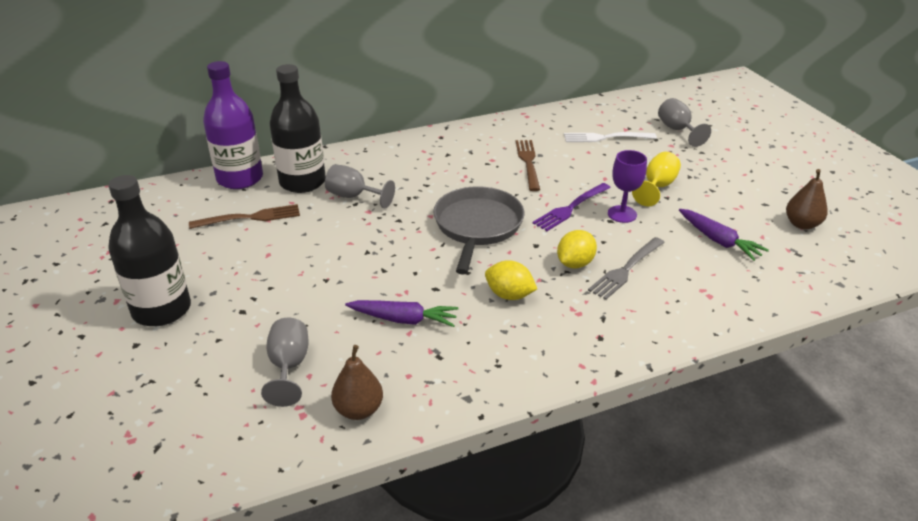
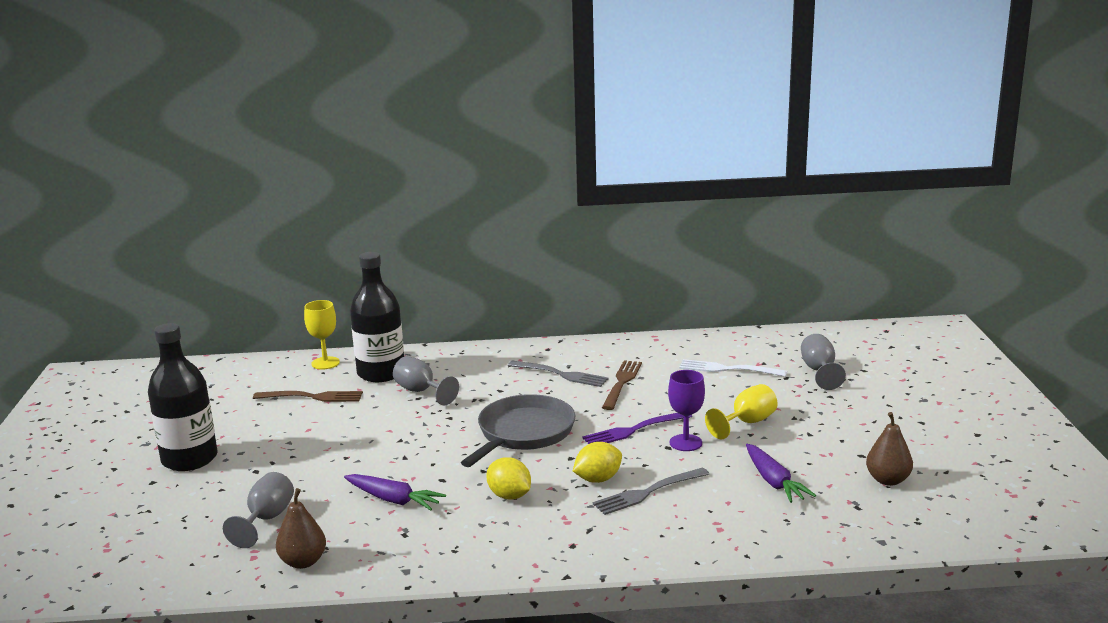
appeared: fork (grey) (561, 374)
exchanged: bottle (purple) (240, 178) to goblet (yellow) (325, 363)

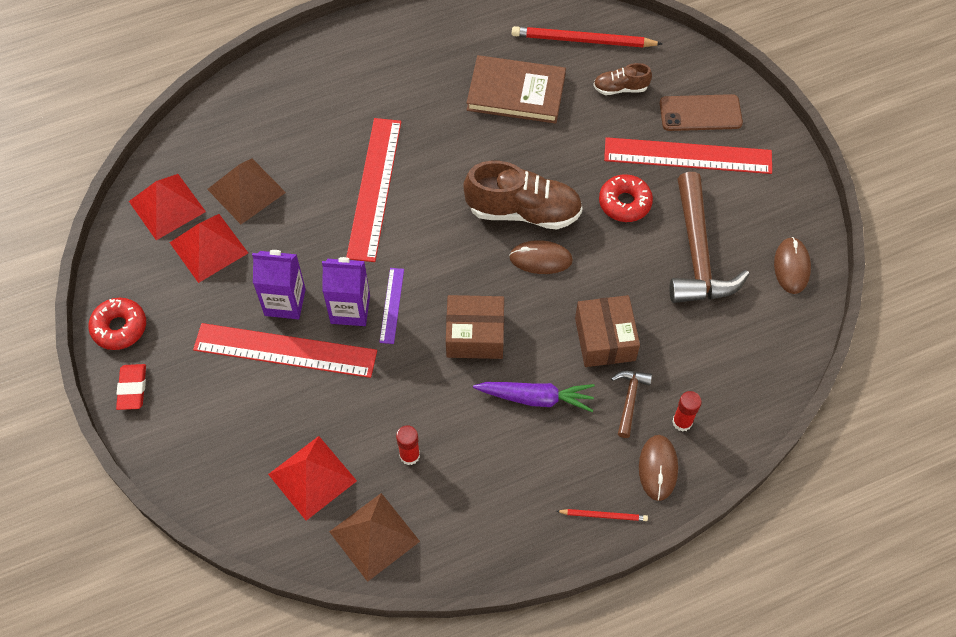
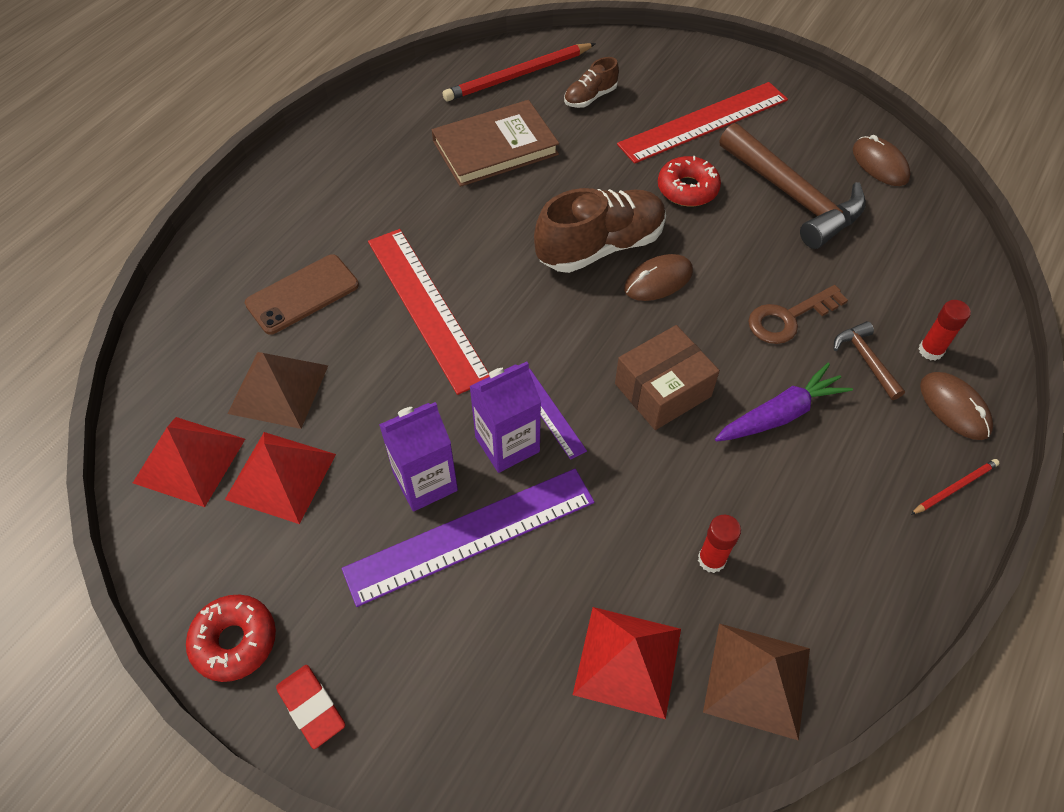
relocated: phone (brown) (700, 113) to (302, 294)
exchanged: box (brown) (605, 339) to key (brown) (788, 318)
colour: ruler (red) (285, 350) to ruler (purple) (470, 535)

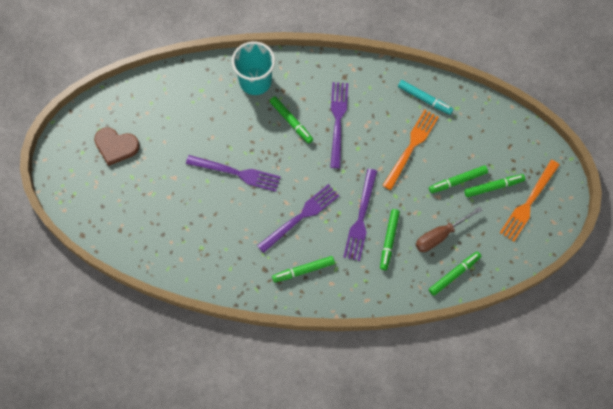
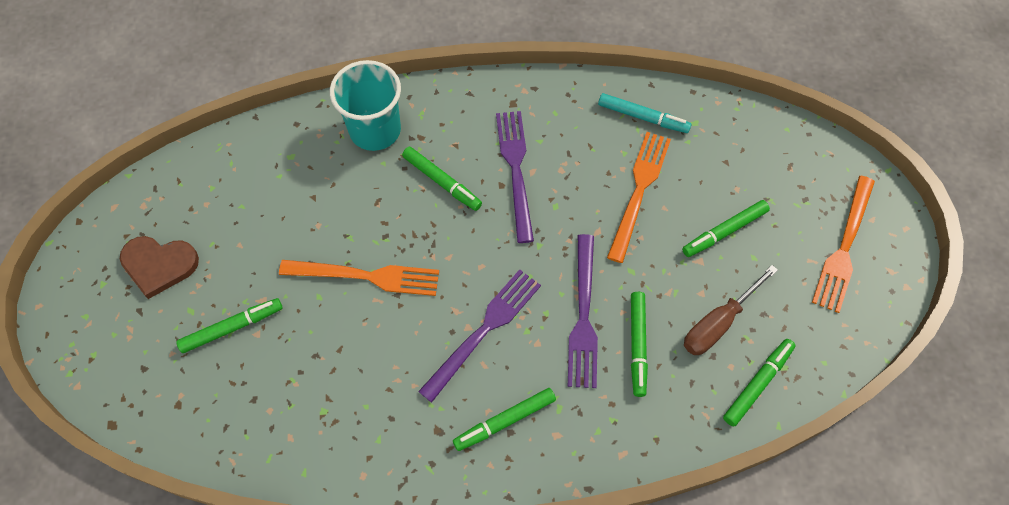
relocated: marker (green) (493, 187) to (232, 327)
colour: fork (purple) (237, 173) to fork (orange) (366, 276)

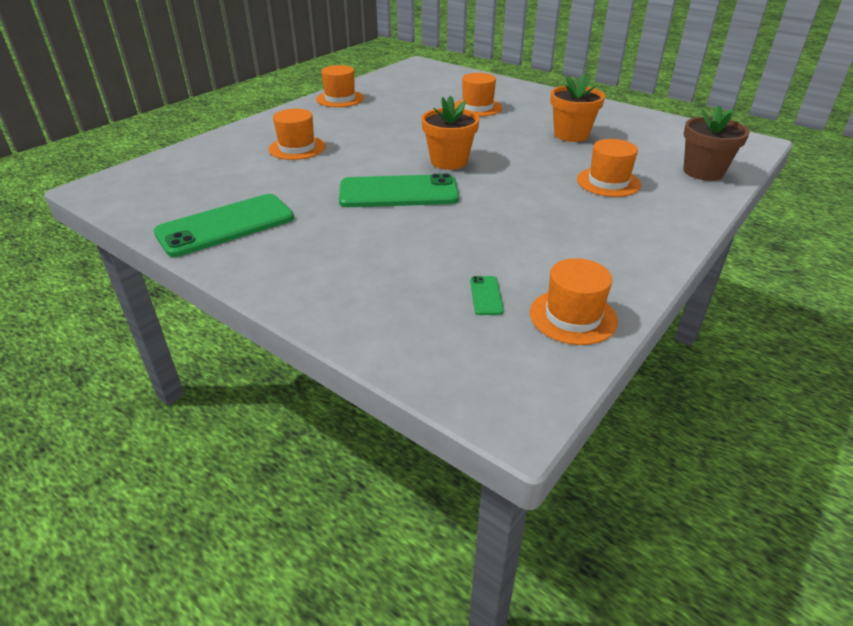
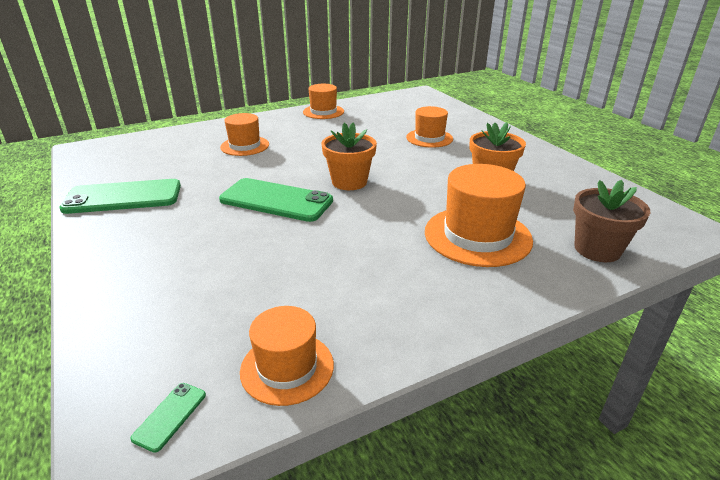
relocated: phone (green) (486, 295) to (170, 416)
size: hat (orange) (608, 182) = (477, 236) x1.60

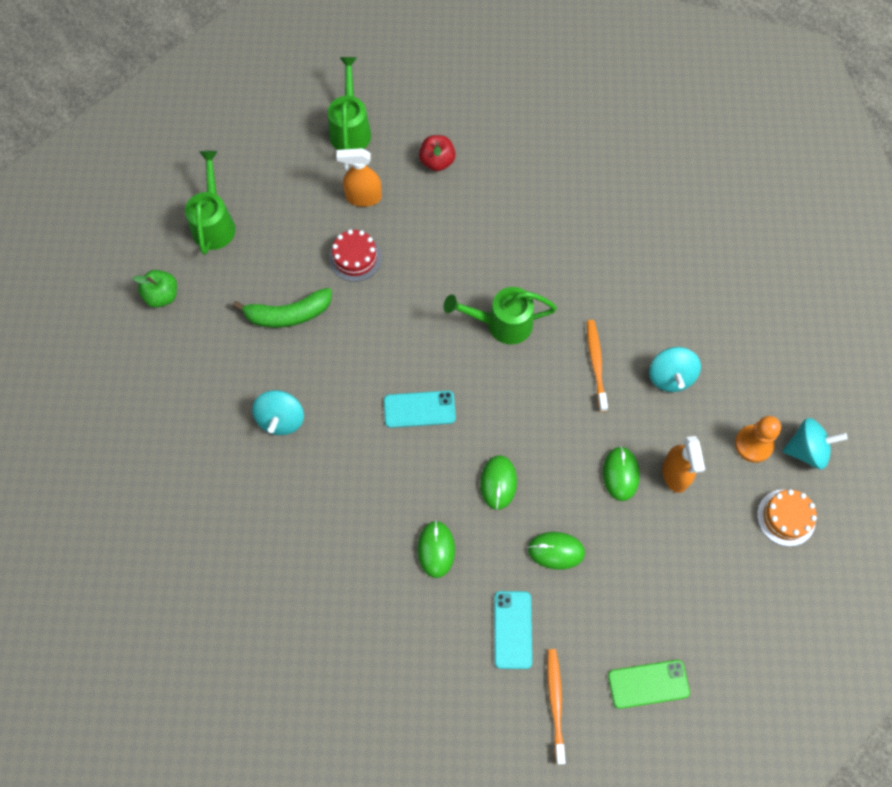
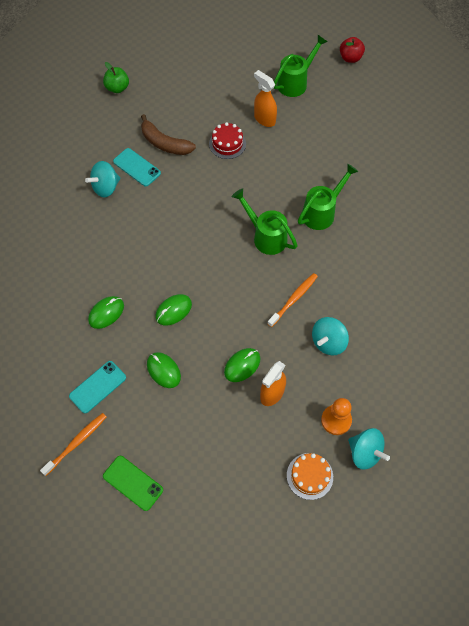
relocated: watering can (green) (214, 223) to (321, 212); phone (turquoise) (419, 409) to (137, 167); apple (red) (437, 161) to (350, 58)
colour: banana (green) (288, 314) to banana (brown) (164, 143)

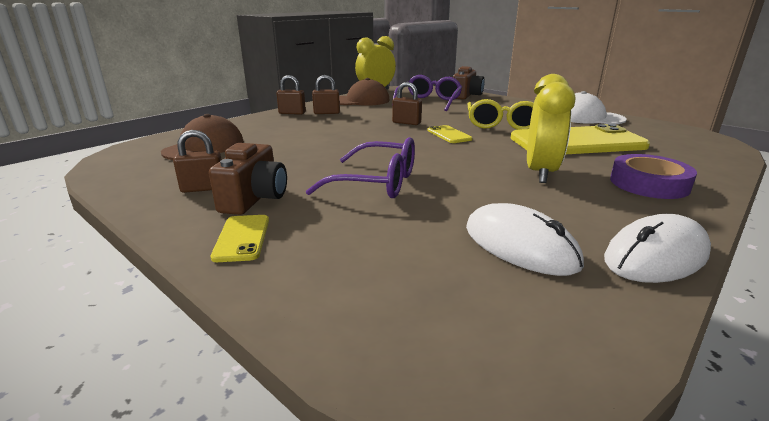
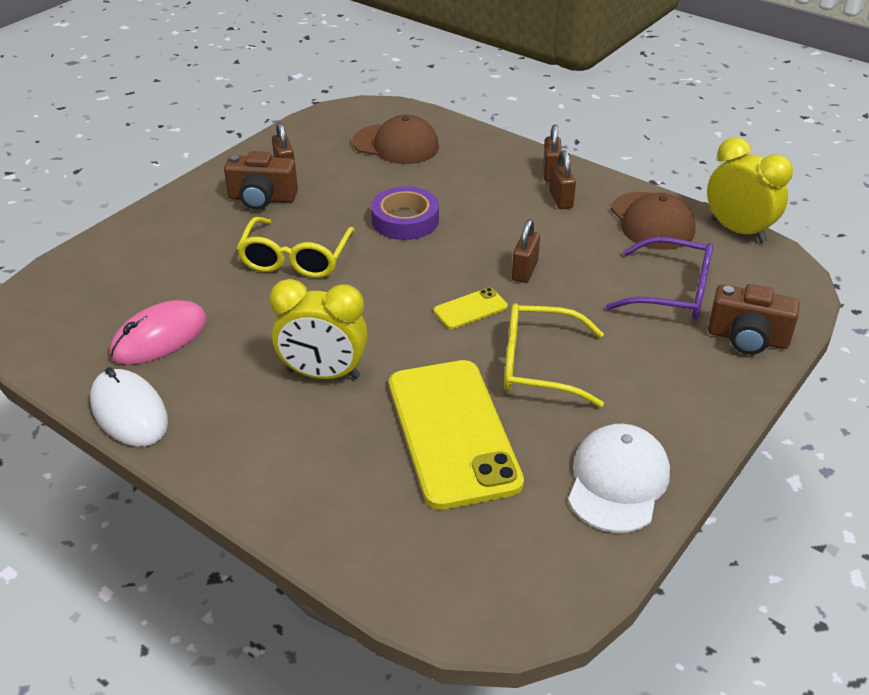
missing: phone (yellow) (242, 238)
relocated: tape (purple) (649, 184) to (405, 220)
colour: glasses (purple) (376, 183) to glasses (yellow) (296, 258); mouse (white) (520, 245) to mouse (pink) (159, 337)

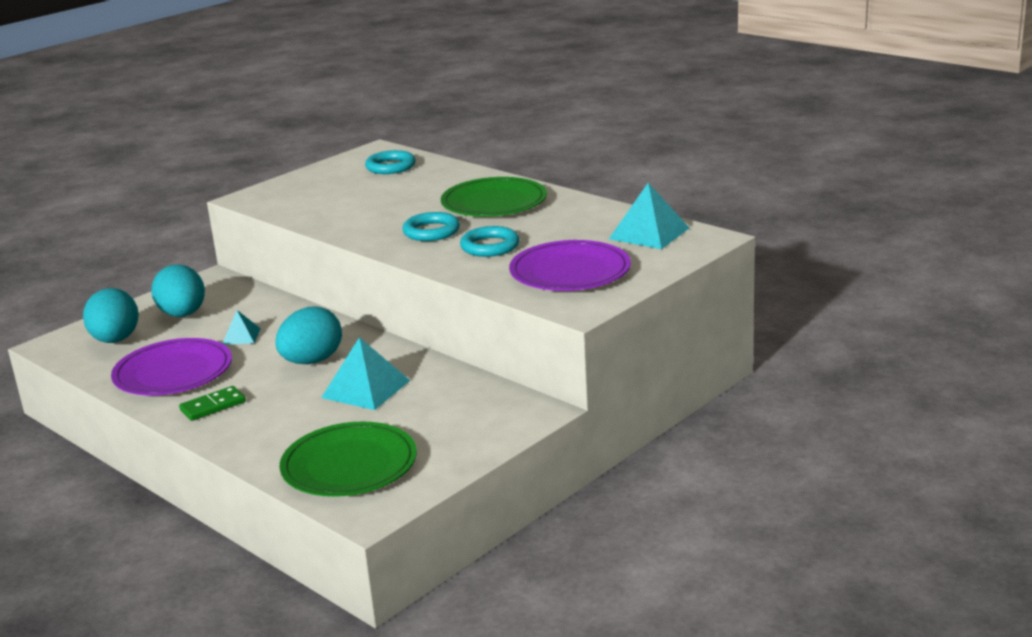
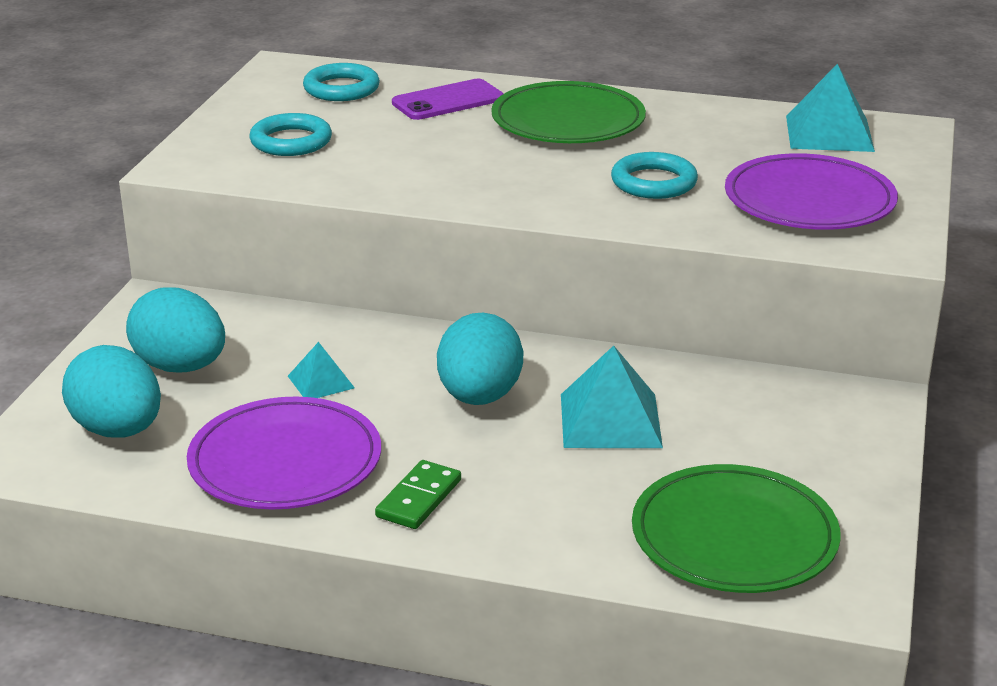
appeared: phone (purple) (448, 101)
relocated: ring (turquoise) (431, 231) to (291, 141)

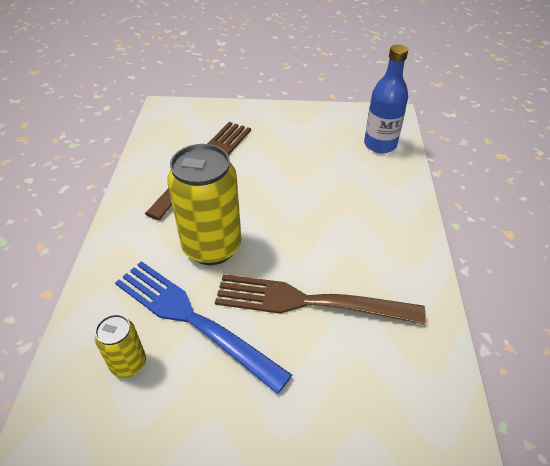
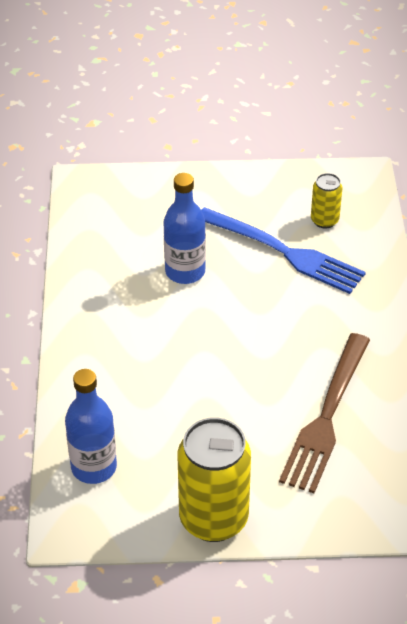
relocated: can (yellow) (212, 247) to (213, 519)
exchanged: fork (brown) (308, 302) to bottle (blue) (185, 271)

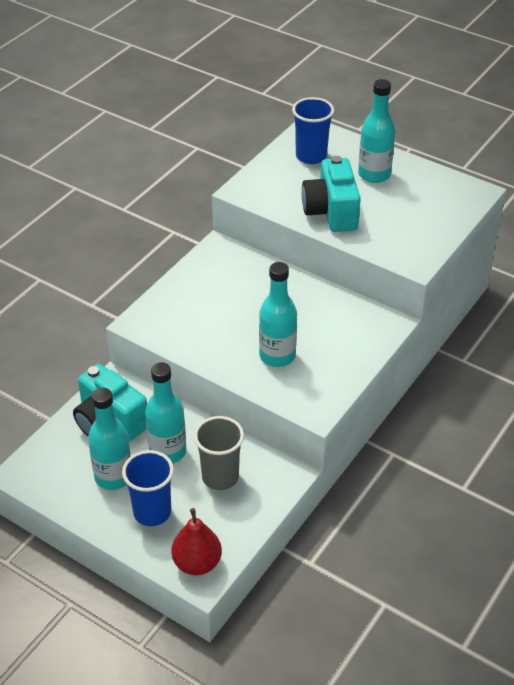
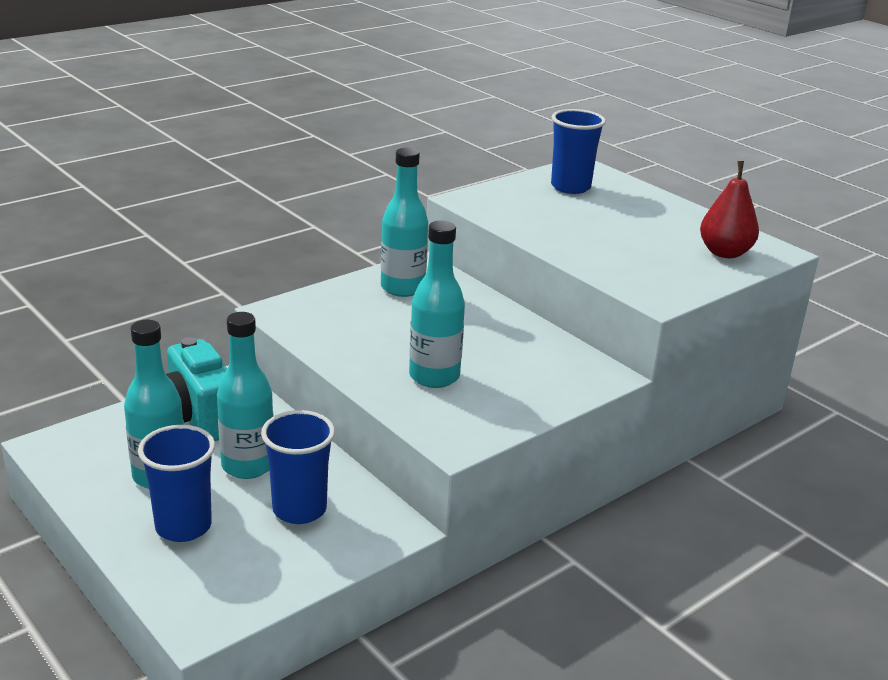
missing: camera (turquoise) (331, 212)
relocated: pear (red) (197, 563) to (725, 253); bottle (turquoise) (374, 174) to (402, 288)
colour: cup (grey) (220, 477) to cup (blue) (299, 509)

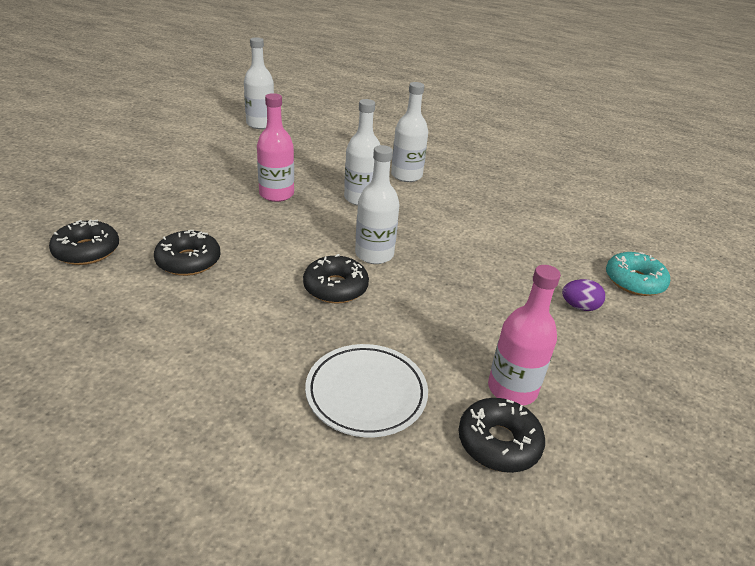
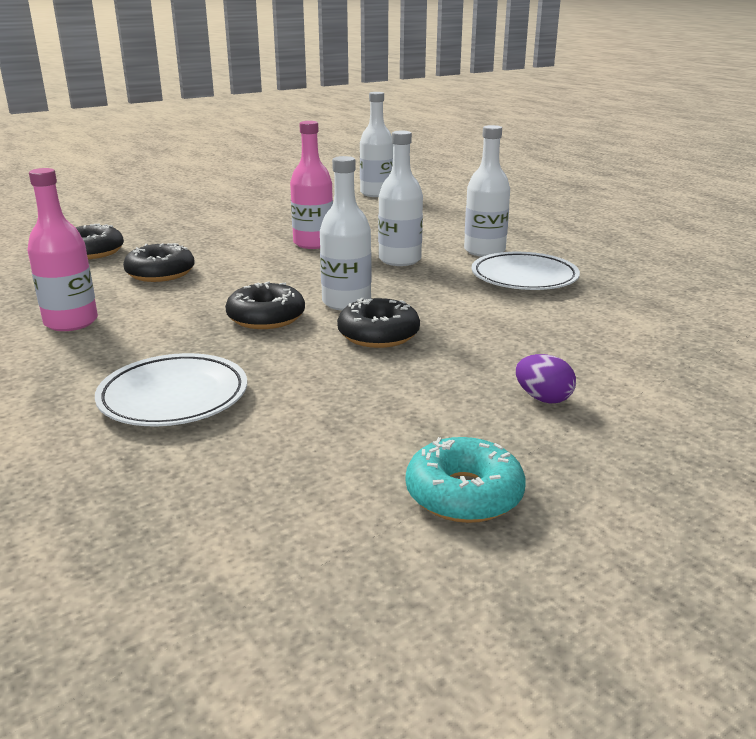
appeared: plate (white) (524, 277)
relocated: donut (black) (498, 442) to (378, 335); bottle (pink) (512, 389) to (71, 322); donut (turquoise) (634, 281) to (464, 494)

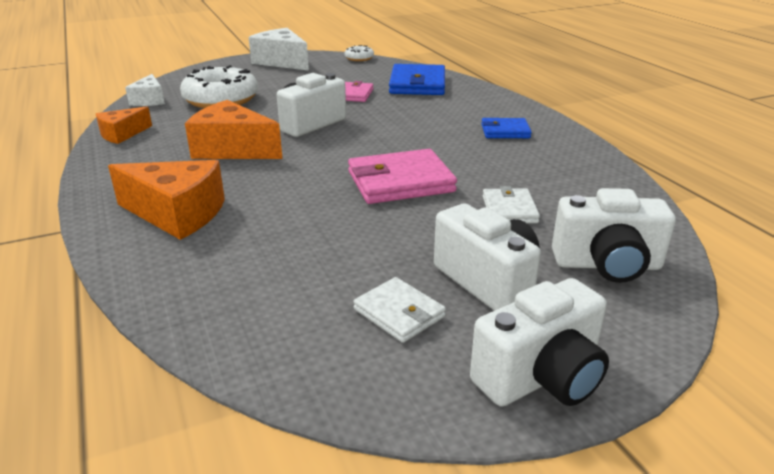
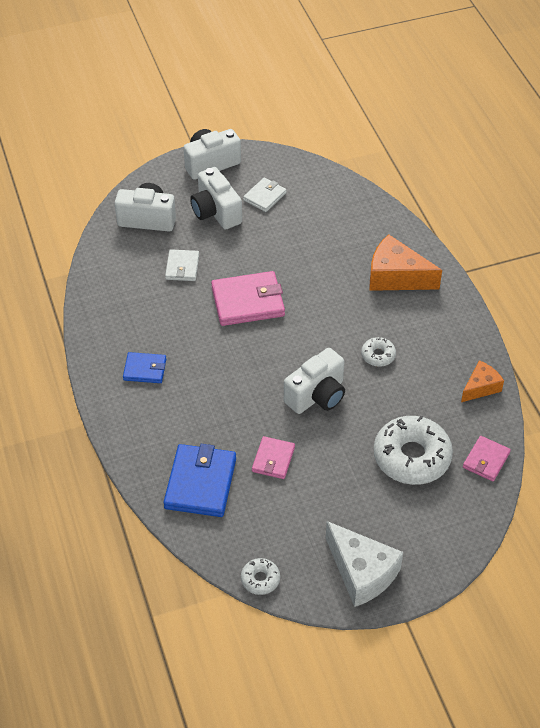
exchanged: cheese (white) (149, 100) to wallet (pink) (486, 460); cheese (orange) (232, 149) to donut (white) (378, 355)
spun: wallet (white) (399, 313) = (265, 196) 75 degrees clockwise

